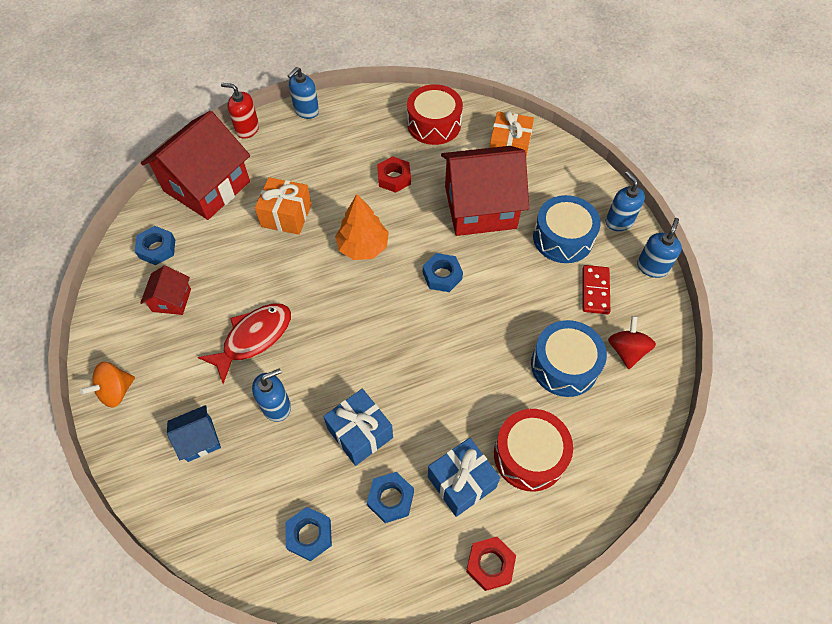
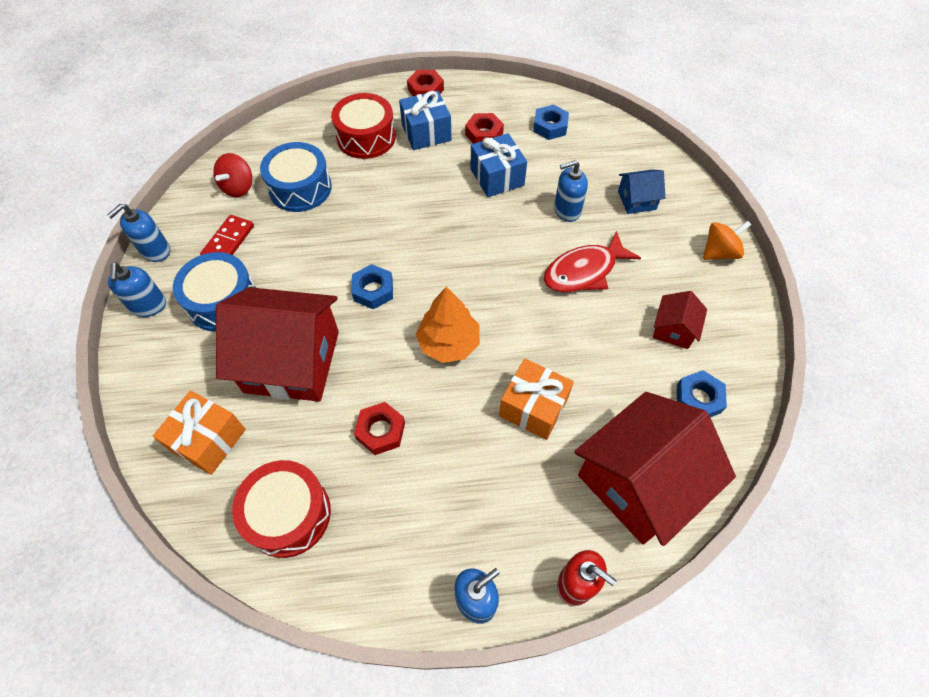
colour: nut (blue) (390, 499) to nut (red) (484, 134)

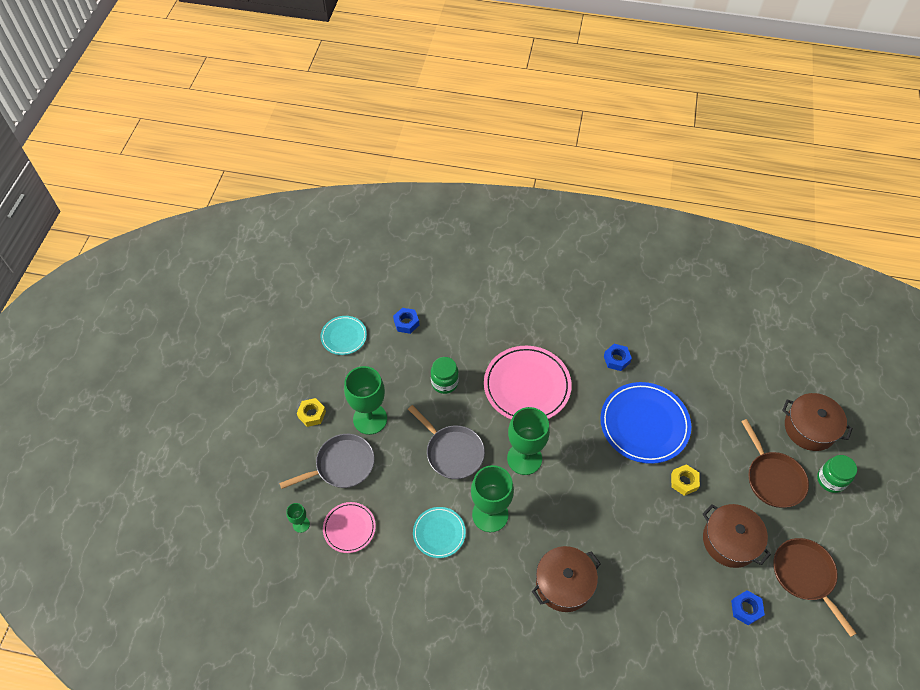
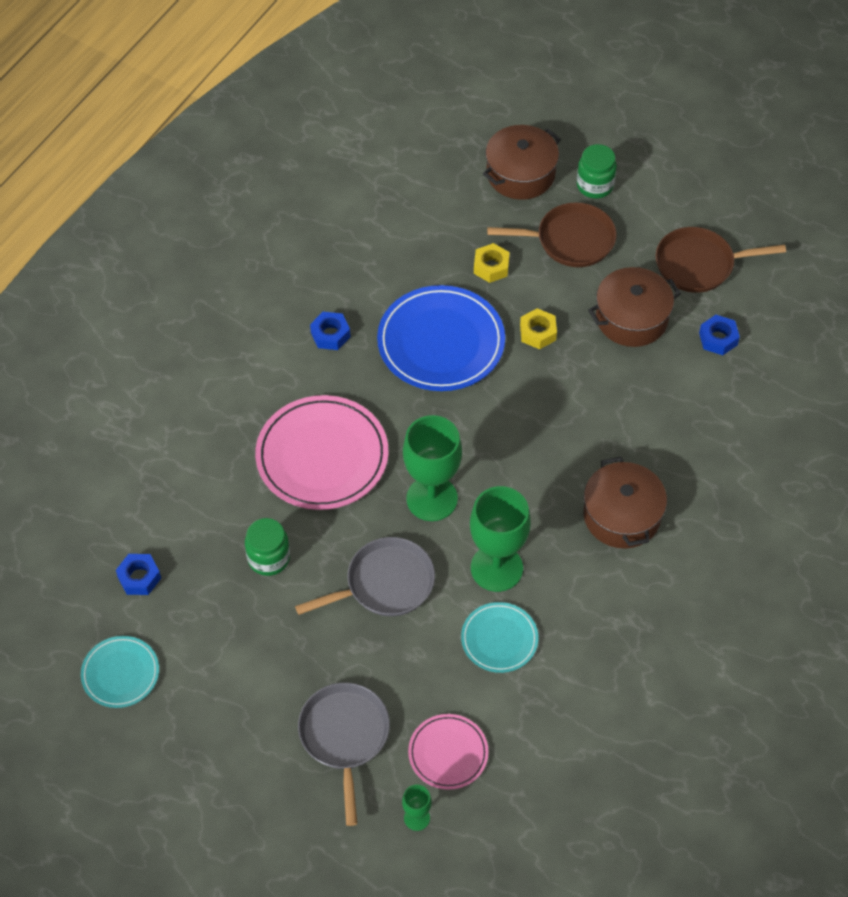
missing: goblet (green) (370, 419)
relocated: nut (yellow) (312, 414) to (491, 267)

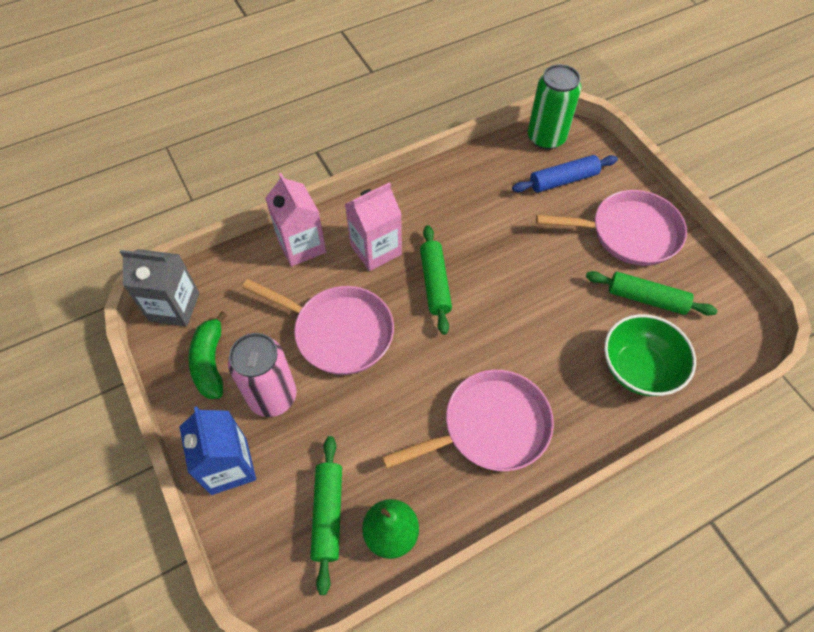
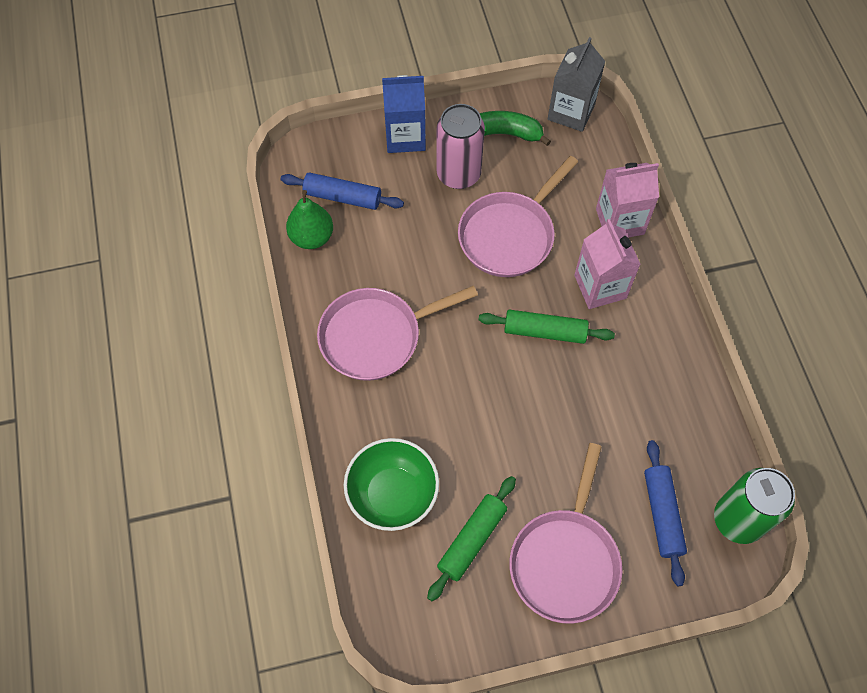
colour: rolling pin (green) (328, 514) to rolling pin (blue) (342, 197)
spun: pan (pink) (490, 427) = (376, 336) 75 degrees clockwise

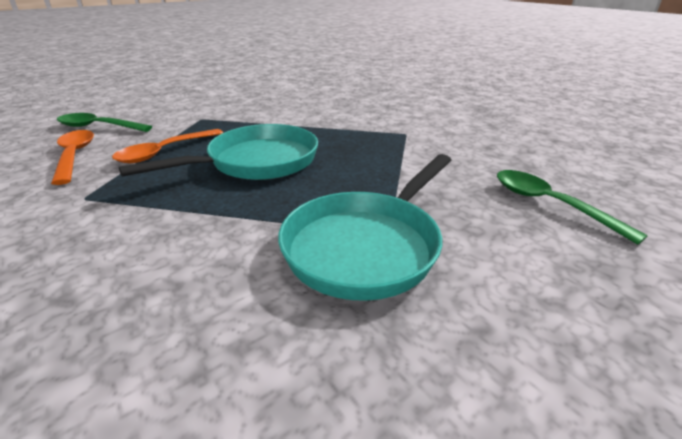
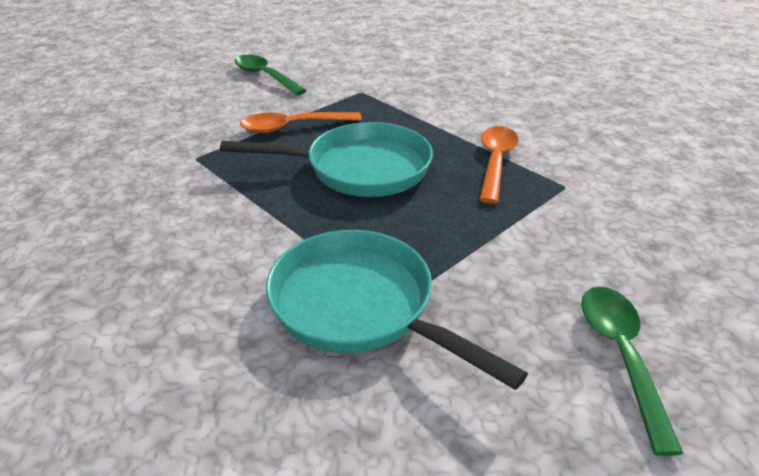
relocated: spoon (orange) (74, 156) to (495, 162)
spun: pan (turquoise) (366, 246) = (360, 306) 60 degrees clockwise

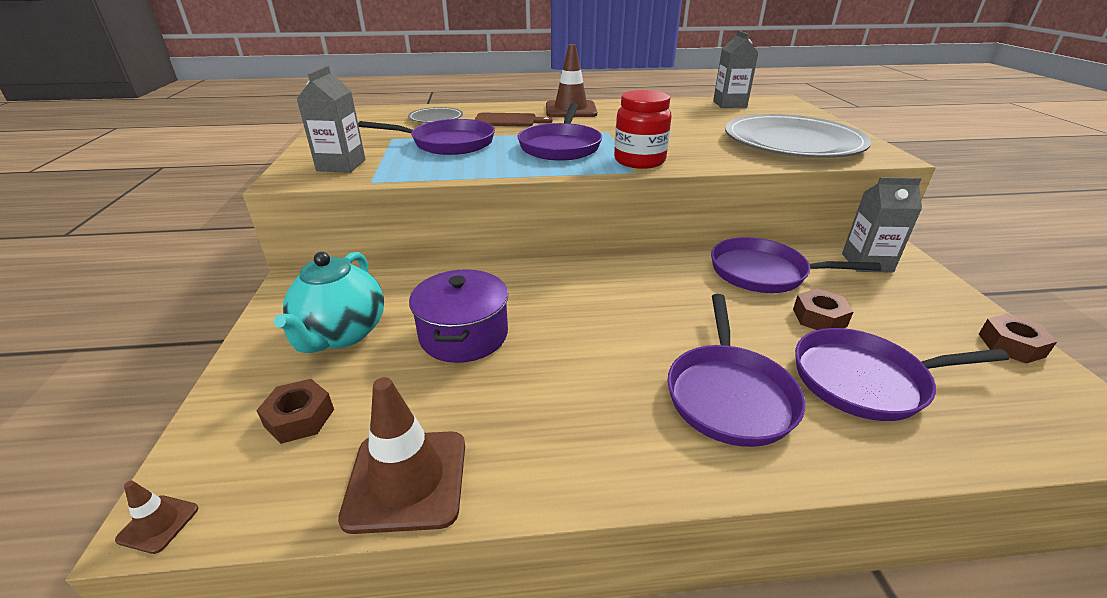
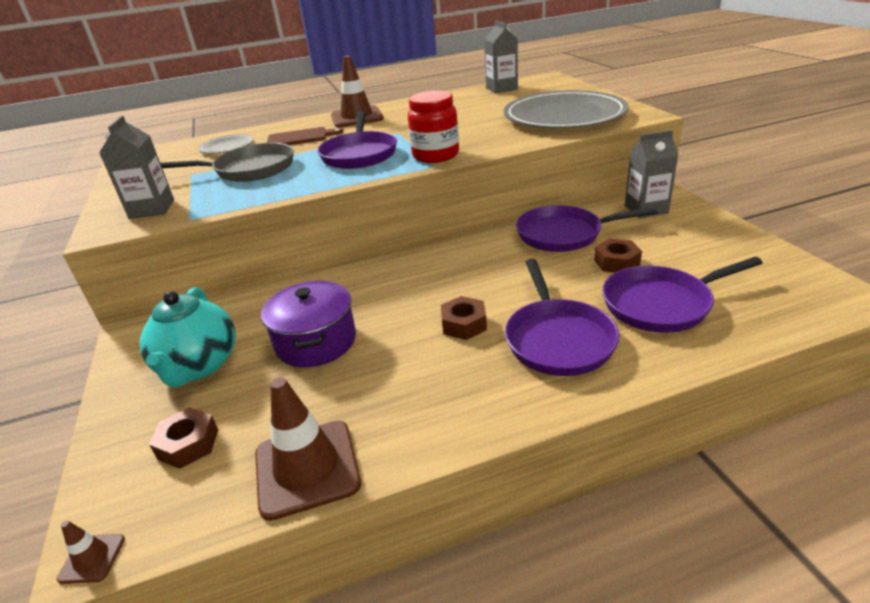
relocated: nut (brown) (1011, 345) to (464, 324)
colour: pan (purple) (448, 143) to pan (grey) (250, 169)

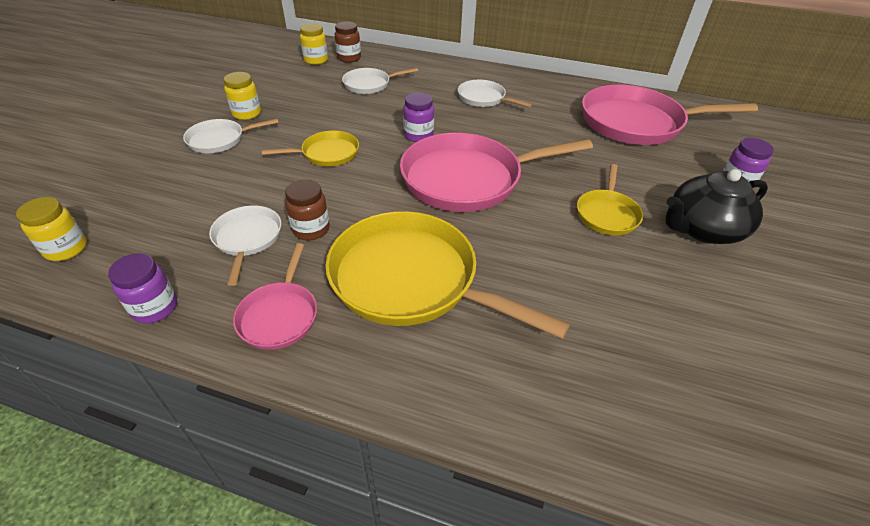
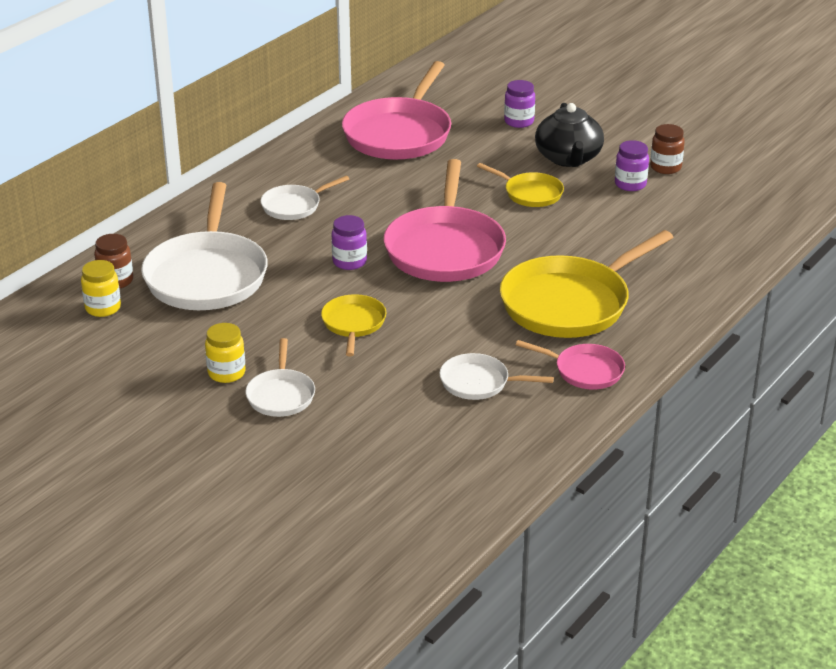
missing: jar (yellow) (66, 249)
relocated: jar (purple) (155, 308) to (630, 184); jar (brown) (311, 229) to (665, 167)
size: pan (white) (369, 84) = (207, 275) x1.98

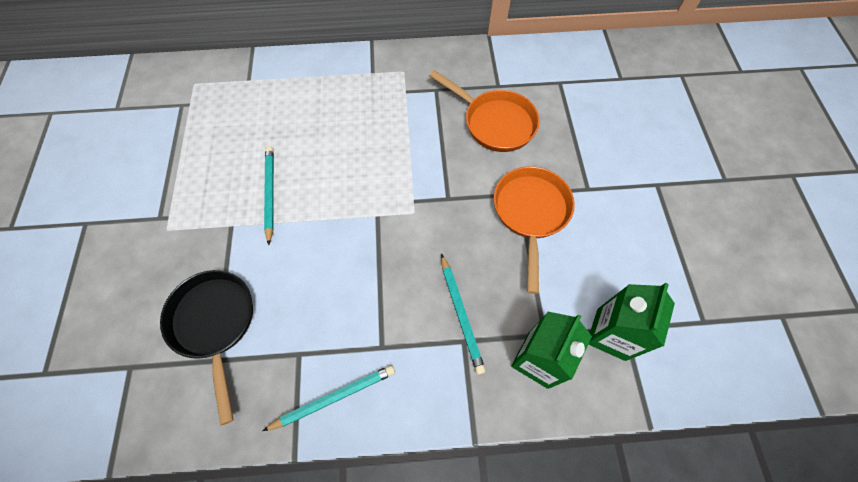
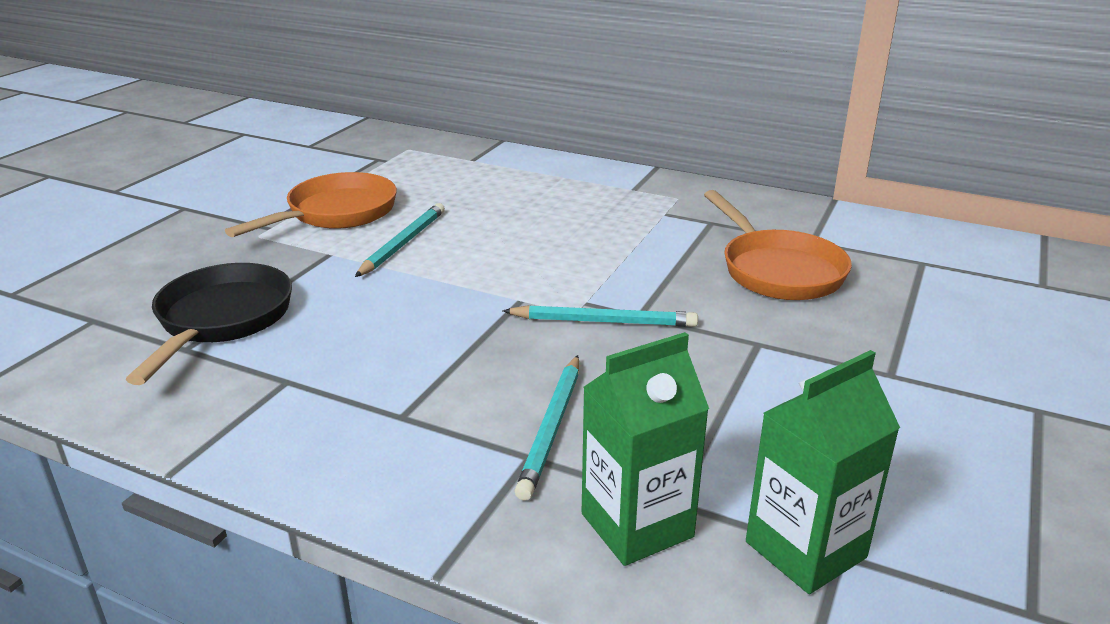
relocated: pencil (turquoise) (334, 397) to (603, 321); pan (orange) (530, 213) to (336, 213)

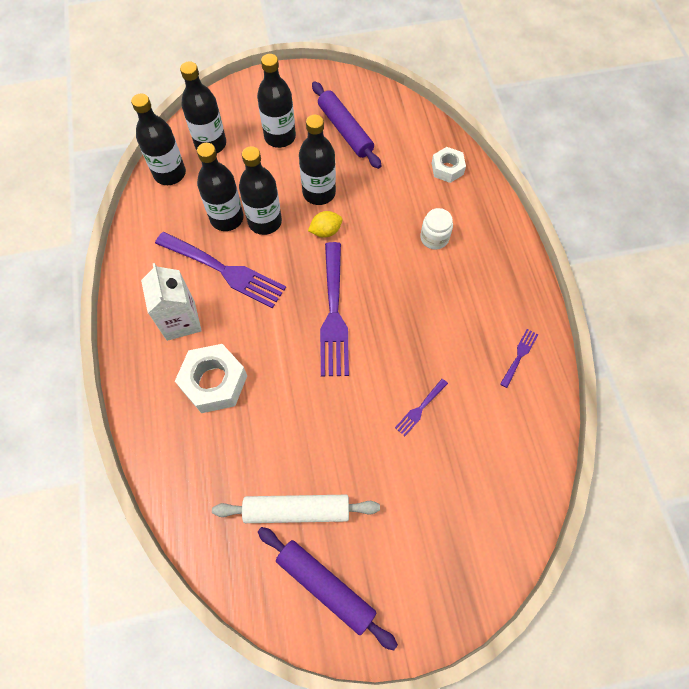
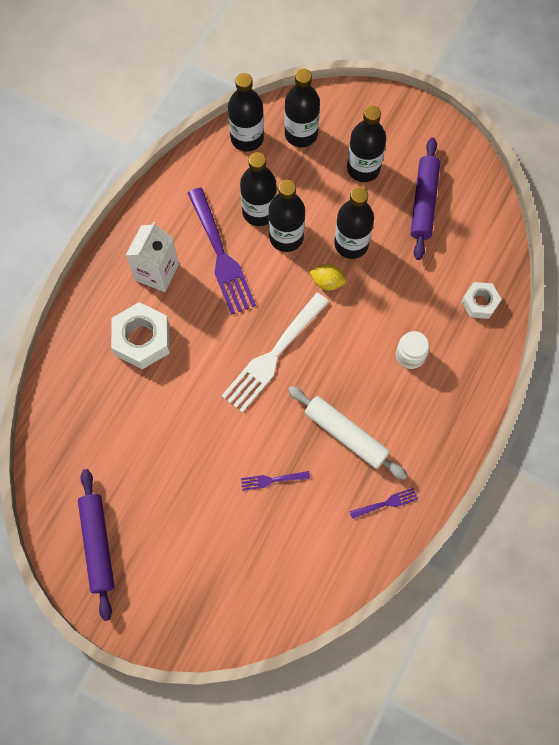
relocated: rolling pin (white) (297, 510) to (346, 435)
colour: fork (purple) (334, 314) to fork (white) (273, 356)

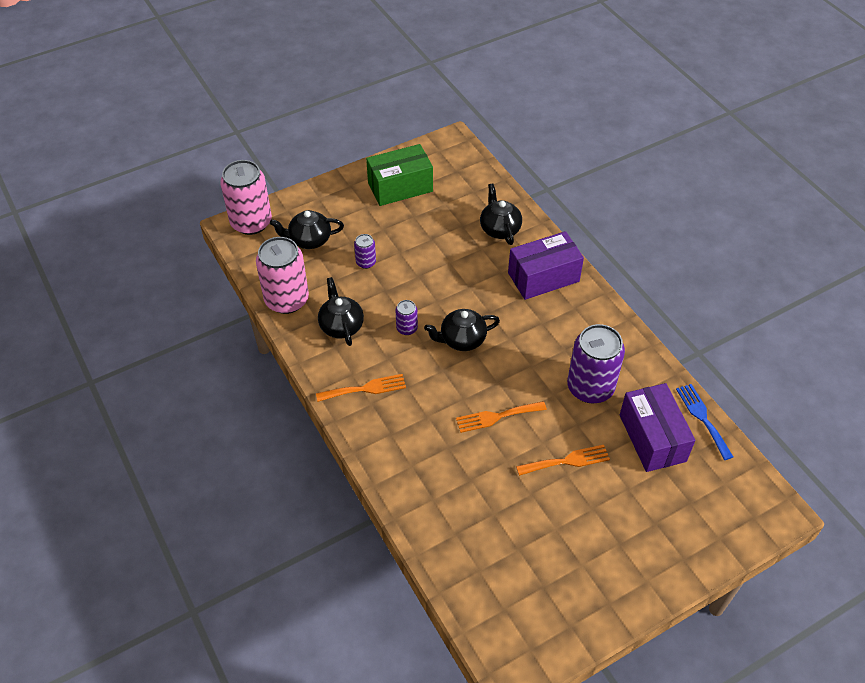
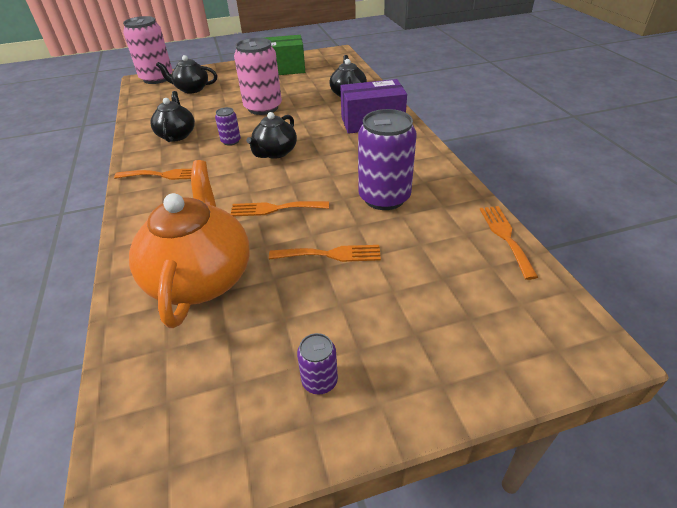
missing: box (purple) (652, 438)
appeared: teapot (orange) (201, 277)
relocated: can (pink) (287, 300) to (263, 108); can (purple) (366, 262) to (319, 381)
colour: fork (blue) (702, 418) to fork (orange) (505, 237)
spun: teapot (black) (462, 339) = (275, 152) 60 degrees counterclockwise

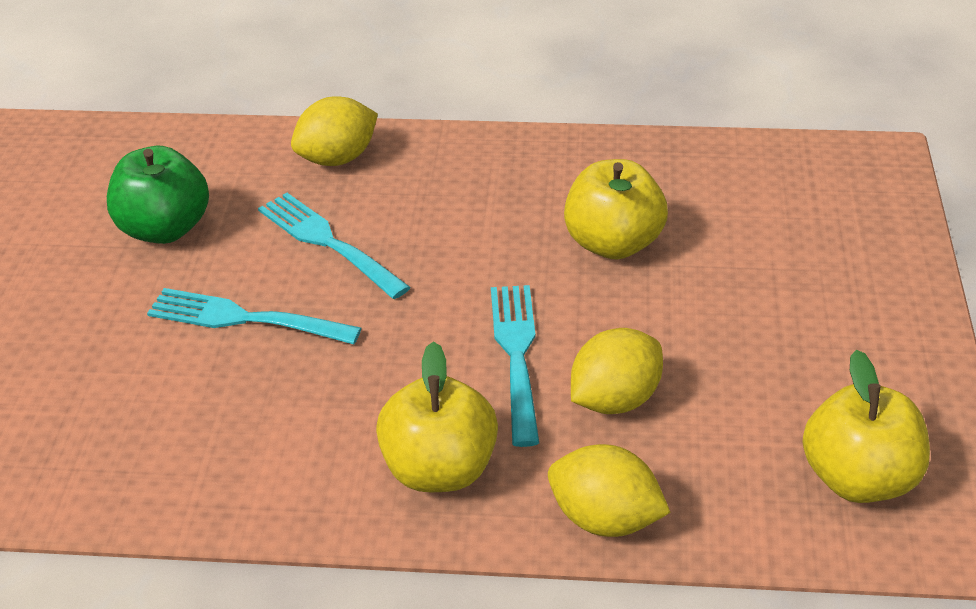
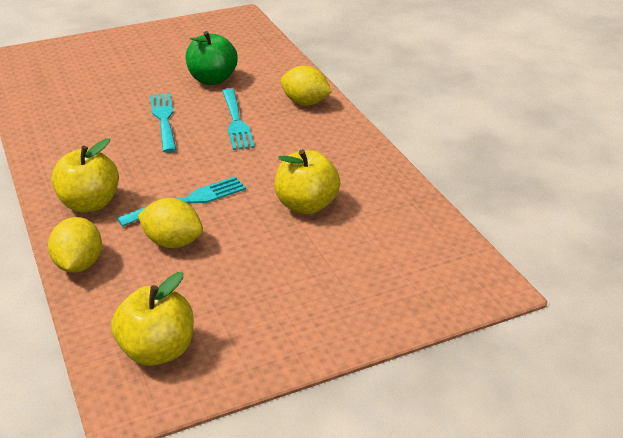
spun: fork (turquoise) (328, 242) = (236, 122) 150 degrees clockwise

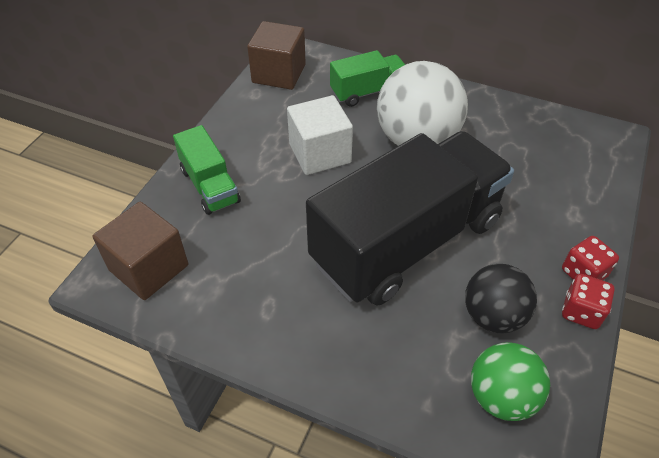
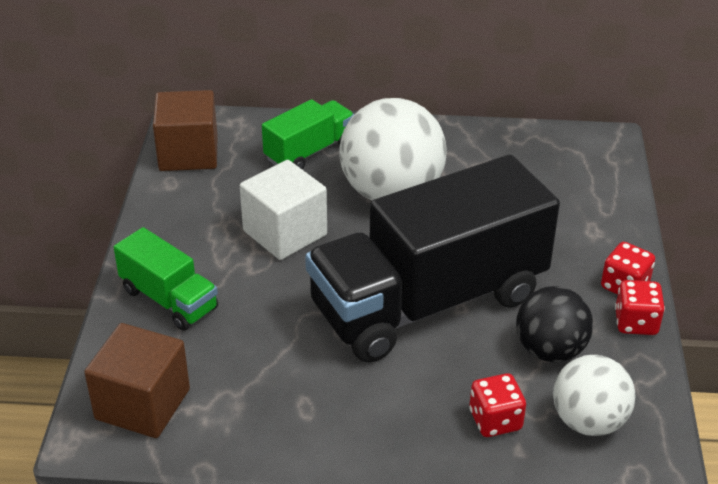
appeared: dice (red) (495, 420)
colour: ball (green) (501, 396) to ball (white) (588, 421)
spun: truck (black) (407, 242) = (428, 302) 150 degrees counterclockwise

